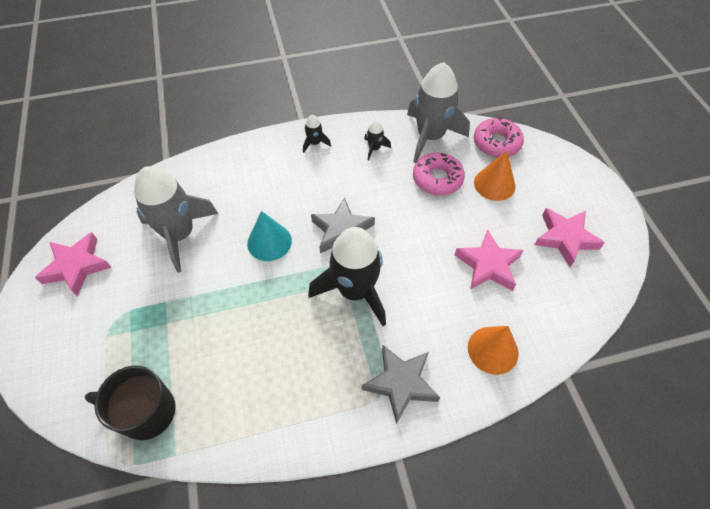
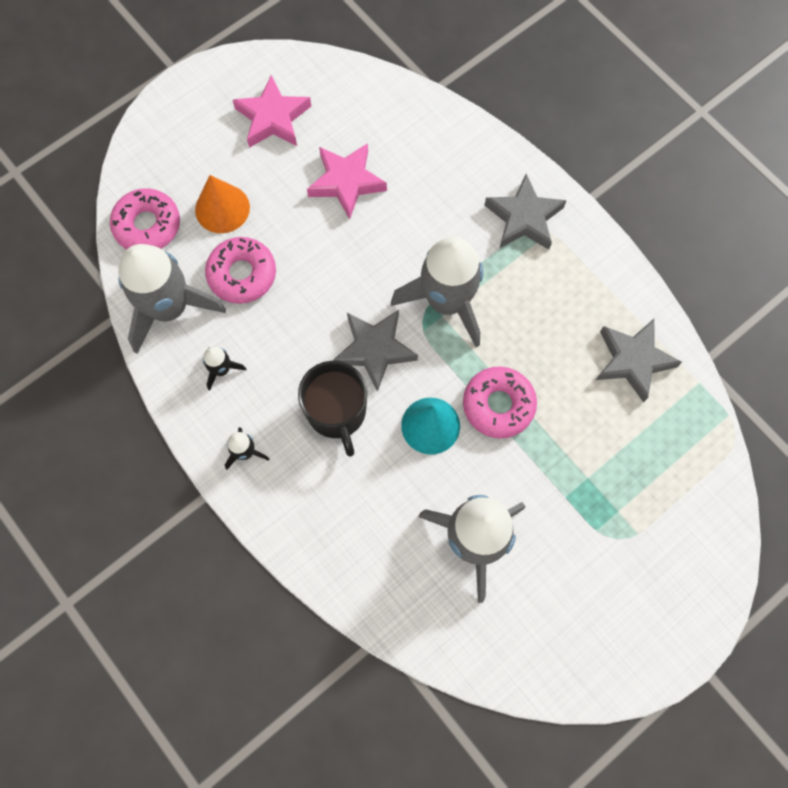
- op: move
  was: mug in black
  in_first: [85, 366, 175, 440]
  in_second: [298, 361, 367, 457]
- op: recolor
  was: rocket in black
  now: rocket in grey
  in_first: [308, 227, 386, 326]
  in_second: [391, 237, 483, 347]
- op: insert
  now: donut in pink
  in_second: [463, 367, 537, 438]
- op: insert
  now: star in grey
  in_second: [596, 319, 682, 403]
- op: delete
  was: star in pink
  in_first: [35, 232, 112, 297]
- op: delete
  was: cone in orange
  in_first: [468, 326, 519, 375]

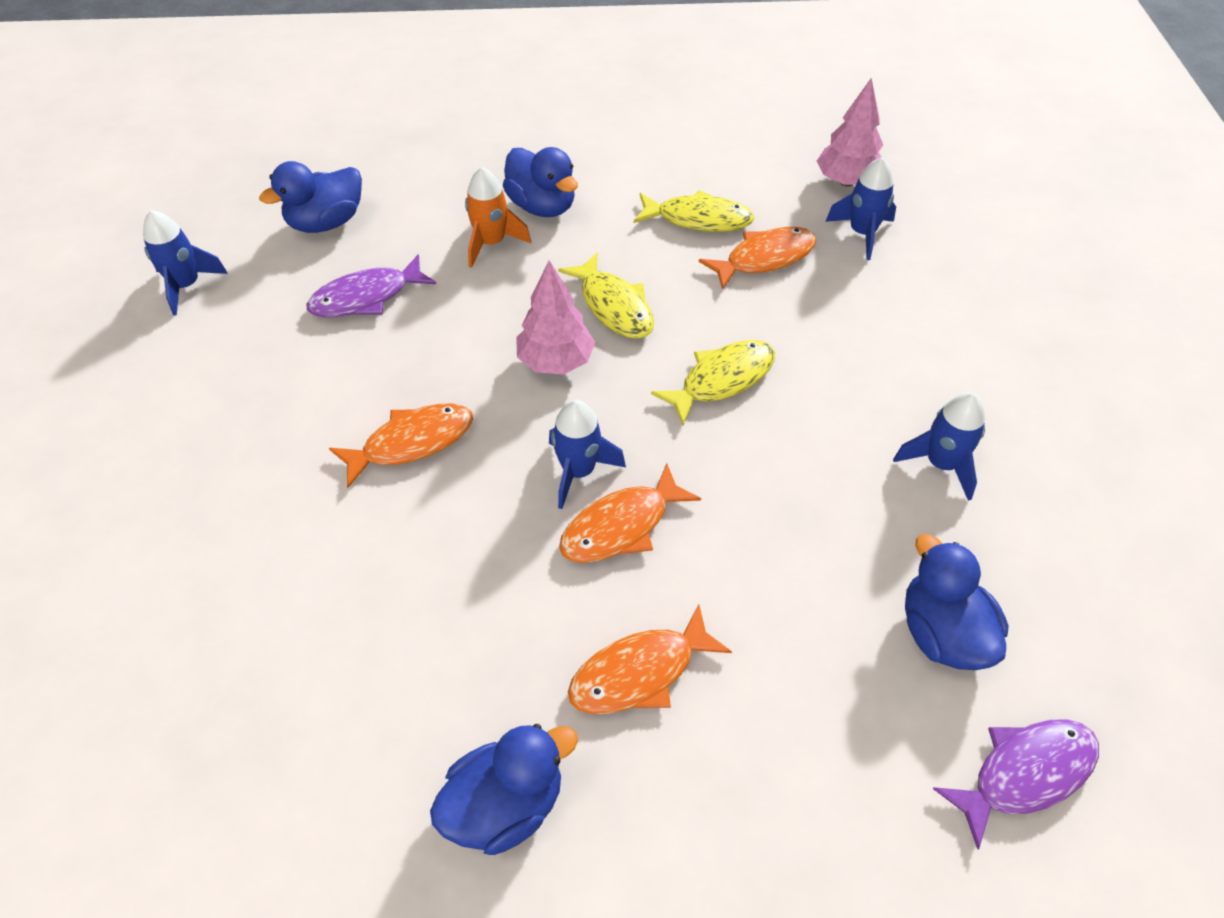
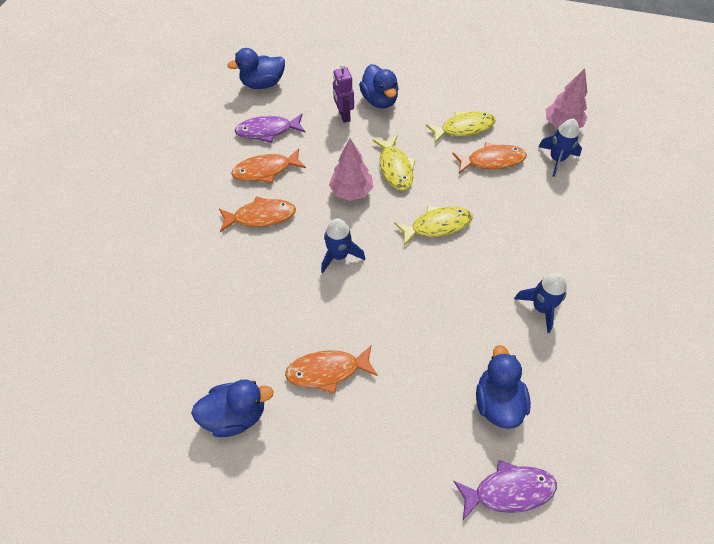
- op: move
  was: fish in orange
  in_first: [559, 463, 701, 563]
  in_second: [231, 148, 306, 183]
- op: replace
  was: rocket in orange
  now: robot in purple
  in_first: [465, 167, 531, 268]
  in_second: [333, 64, 354, 123]
- op: rotate
  was: fish in yellow
  in_first: [633, 190, 755, 232]
  in_second: [426, 111, 496, 143]
  clockwise: -45
- op: delete
  was: rocket in blue
  in_first: [143, 210, 228, 315]

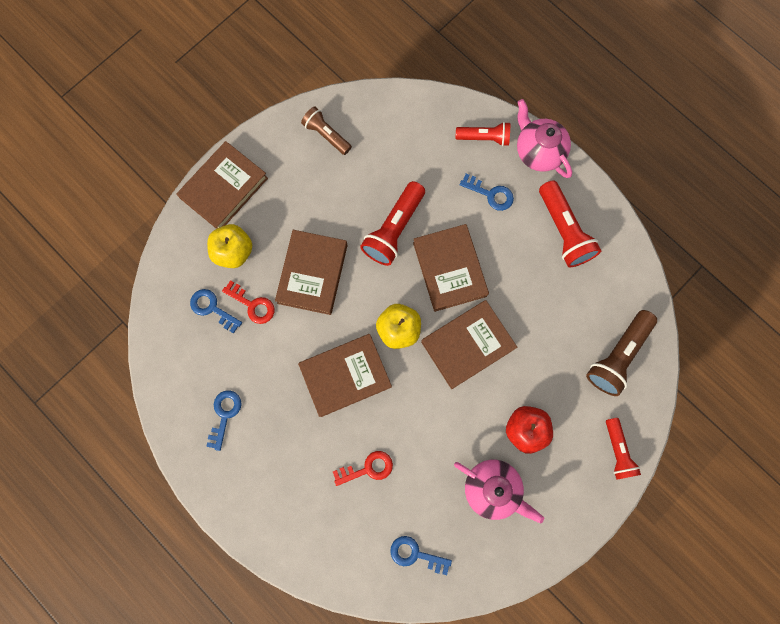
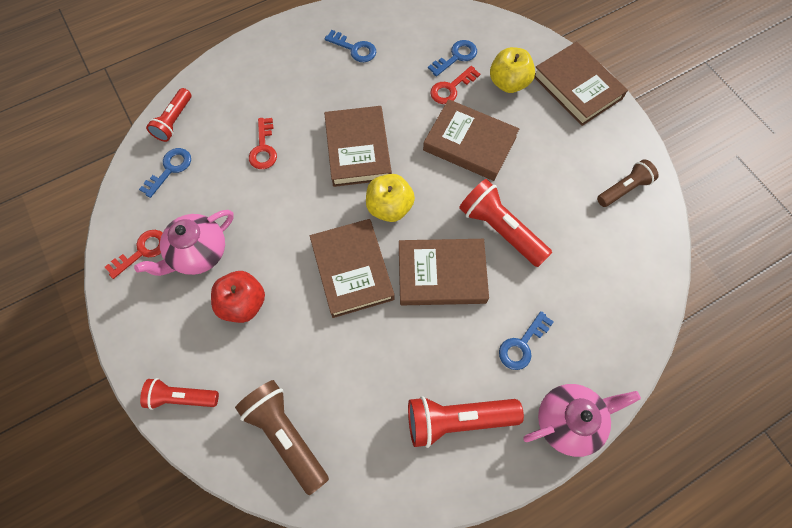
- op: insert
  now: key in red
  in_second: [105, 230, 163, 279]
- op: move
  was: flashlight in red
  in_first: [456, 122, 510, 146]
  in_second: [146, 88, 191, 142]

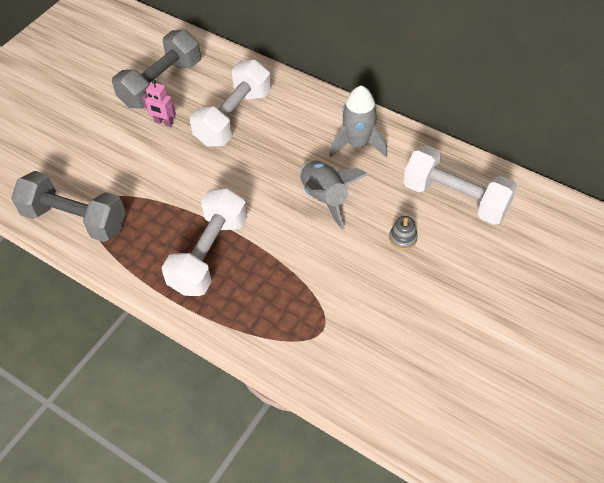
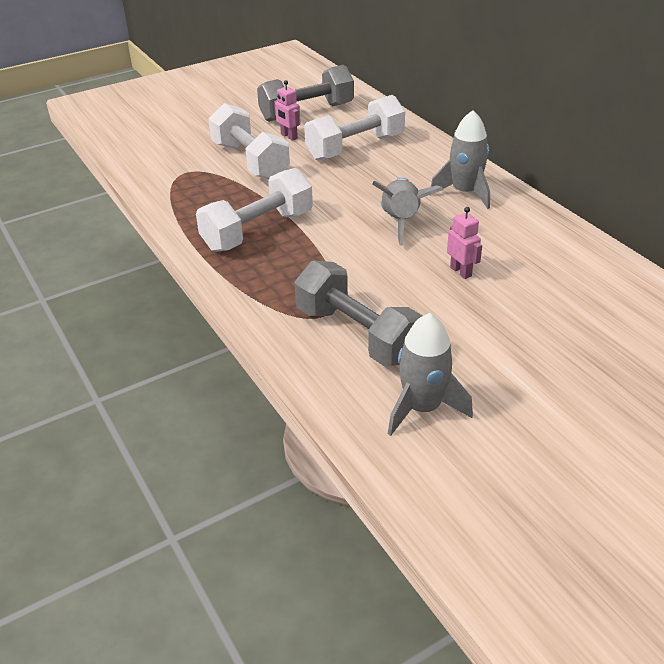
- op: move
  was: dumbbell in white
  in_first: [403, 145, 517, 225]
  in_second: [208, 103, 290, 179]
- op: move
  was: dumbbell in grey
  in_first: [11, 171, 126, 242]
  in_second: [295, 260, 423, 366]
- op: insert
  now: rocket in grey
  in_second: [388, 313, 473, 436]
- op: replace
  was: stacking toy in grey
  now: robot in pink
  in_first: [389, 216, 418, 250]
  in_second: [447, 207, 482, 279]

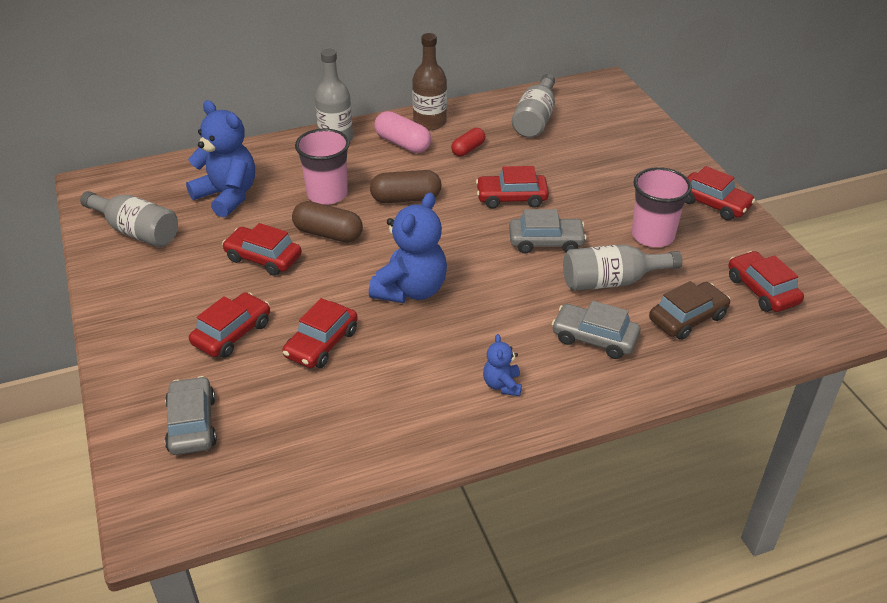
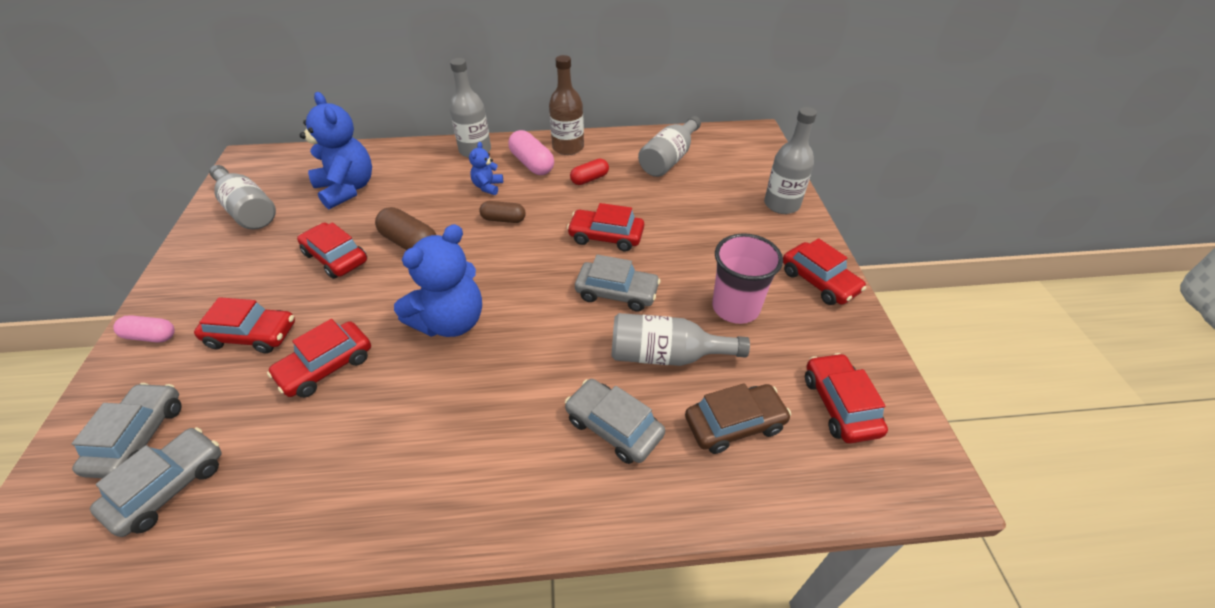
- op: insert
  now: car in grey
  in_second: [90, 427, 222, 537]
- op: insert
  now: capsule in pink
  in_second: [113, 315, 175, 343]
- op: rotate
  was: car in red
  in_first: [189, 292, 270, 358]
  in_second: [194, 297, 295, 354]
  clockwise: 45
- op: move
  was: teddy bear in blue
  in_first: [483, 334, 522, 396]
  in_second: [469, 142, 503, 195]
- op: resize
  was: capsule in brown
  in_first: [370, 170, 441, 203]
  in_second: [479, 201, 526, 223]
  ratio: 0.65
- op: insert
  now: bottle in grey
  in_second: [764, 107, 817, 214]
- op: delete
  was: cup in pink
  in_first: [295, 128, 350, 205]

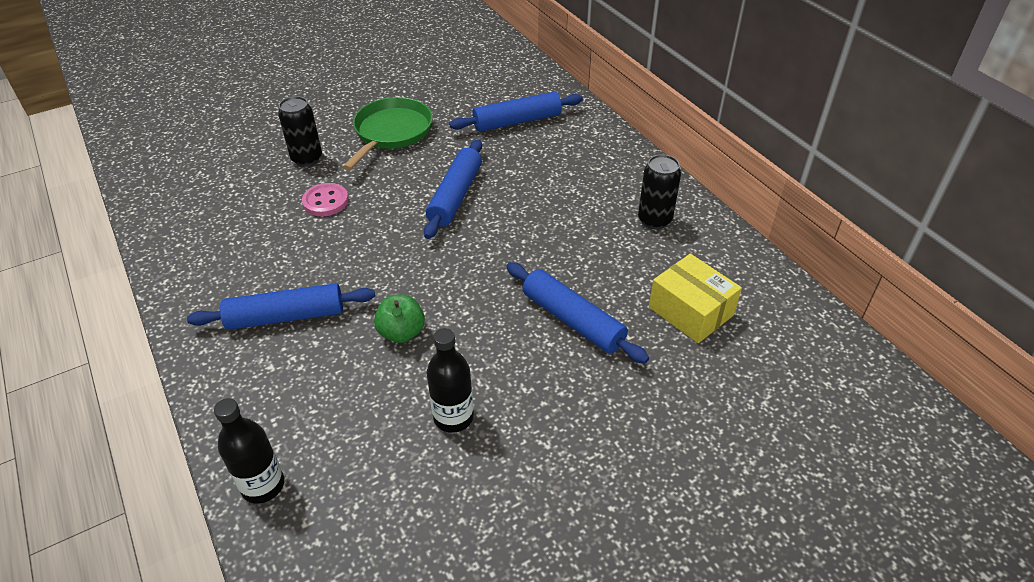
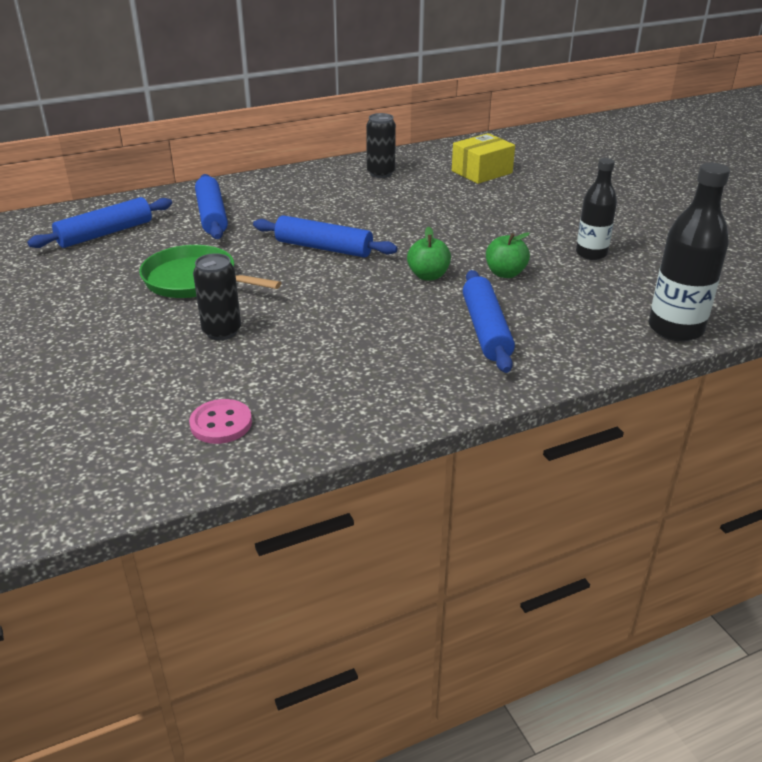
- op: move
  was: rolling pin in blue
  in_first: [506, 262, 649, 364]
  in_second: [27, 197, 172, 248]
- op: move
  was: button in pink
  in_first: [302, 183, 349, 216]
  in_second: [189, 399, 252, 444]
- op: insert
  now: apple in green
  in_second: [407, 226, 451, 280]
- op: resize
  was: bottle in black
  in_first: [214, 398, 284, 504]
  in_second: [648, 163, 730, 342]
  ratio: 1.51

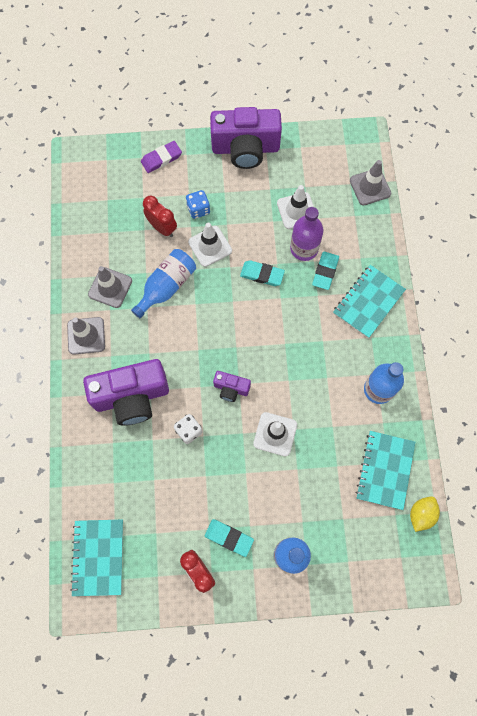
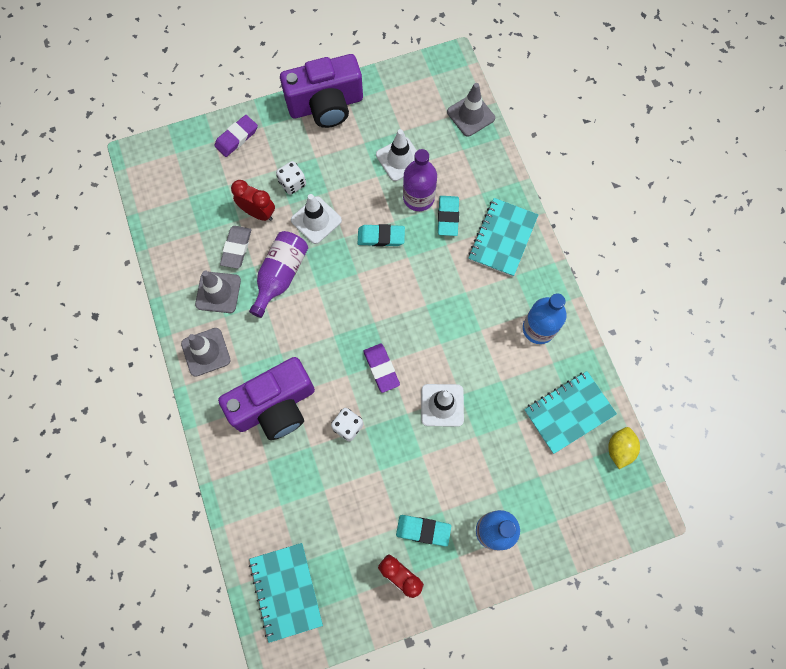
- op: insert
  now: eraser in grey
  in_second: [220, 226, 251, 269]
- op: recolor
  was: bottle in blue
  now: bottle in purple
  in_first: [131, 249, 196, 318]
  in_second: [249, 231, 308, 318]
- op: recolor
  was: dice in blue
  now: dice in white
  in_first: [186, 190, 210, 219]
  in_second: [276, 161, 306, 195]
- op: replace
  was: camera in purple
  now: eraser in purple
  in_first: [213, 371, 251, 402]
  in_second: [363, 343, 400, 393]
- op: rotate
  was: notebook in turquoise
  in_first: [355, 431, 415, 510]
  in_second: [524, 371, 617, 454]
  clockwise: 60

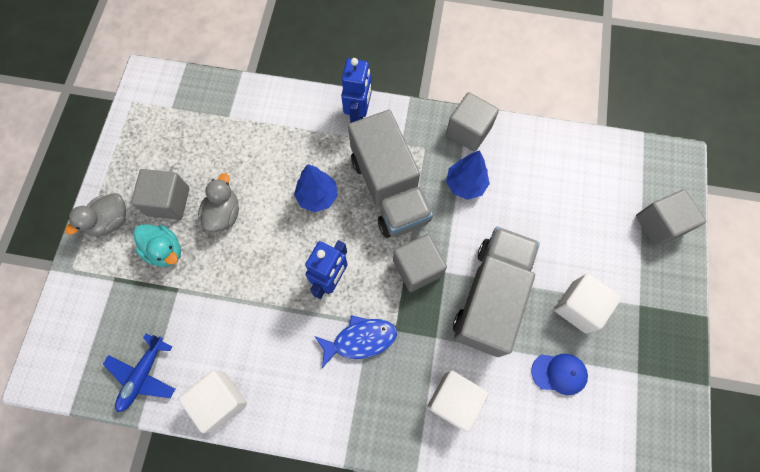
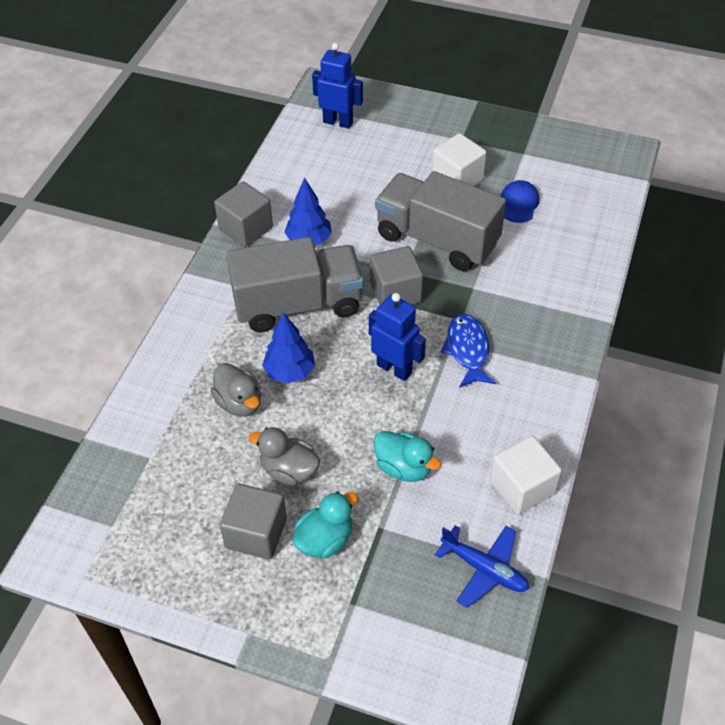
- op: move
  was: duck in grey
  in_first: [65, 193, 126, 237]
  in_second: [211, 363, 261, 417]
- op: move
  was: robot in blue
  in_first: [341, 58, 372, 123]
  in_second: [312, 43, 363, 129]
- op: insert
  now: duck in turquoise
  in_second: [374, 431, 441, 482]
- op: delete
  was: cube in white
  in_first: [427, 371, 488, 432]
- op: delete
  was: cube in grey
  in_first: [636, 189, 706, 247]

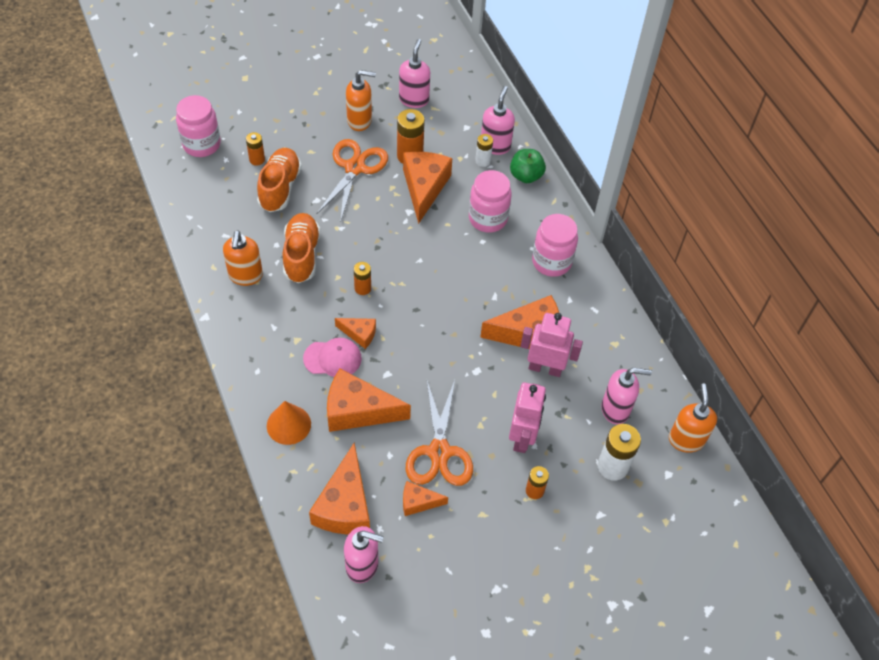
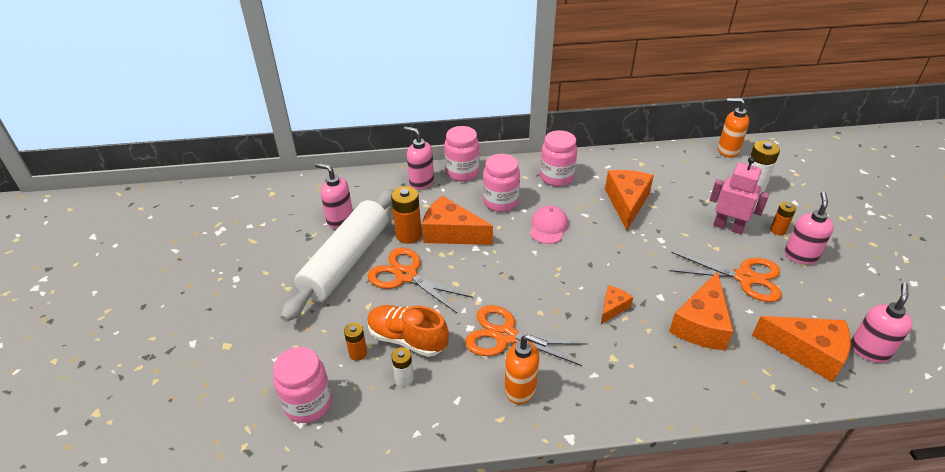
- op: replace
  was: soap dispenser in orange
  now: rolling pin in white
  in_first: [346, 70, 376, 131]
  in_second: [281, 189, 394, 322]
- op: move
  was: battery in white
  in_first: [475, 134, 493, 167]
  in_second: [391, 347, 414, 386]
- op: replace
  was: apple in green
  now: jar in pink
  in_first: [510, 149, 546, 183]
  in_second: [444, 126, 479, 181]
- op: replace
  was: shoe in orange
  now: scissors in orange
  in_first: [283, 213, 320, 283]
  in_second: [465, 305, 587, 366]
- op: move
  was: cap in pink
  in_first: [303, 338, 362, 377]
  in_second: [530, 206, 568, 244]
- op: move
  was: soap dispenser in pink
  in_first: [601, 368, 652, 424]
  in_second: [784, 192, 834, 265]
- op: delete
  was: cone in orange
  in_first: [267, 401, 311, 445]
- op: delete
  was: battery in orange
  in_first: [354, 262, 371, 295]
- op: delete
  was: cheese in orange
  in_first: [403, 481, 448, 516]
- op: delete
  was: robot in pink
  in_first: [521, 313, 583, 377]

